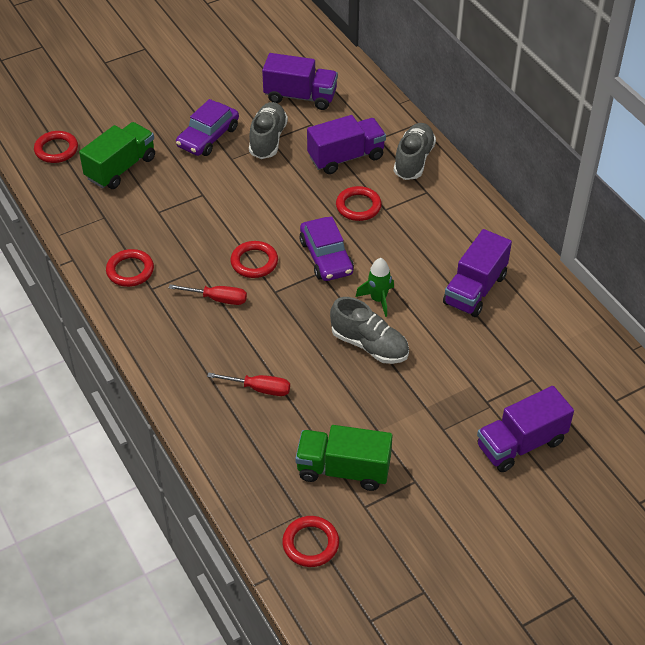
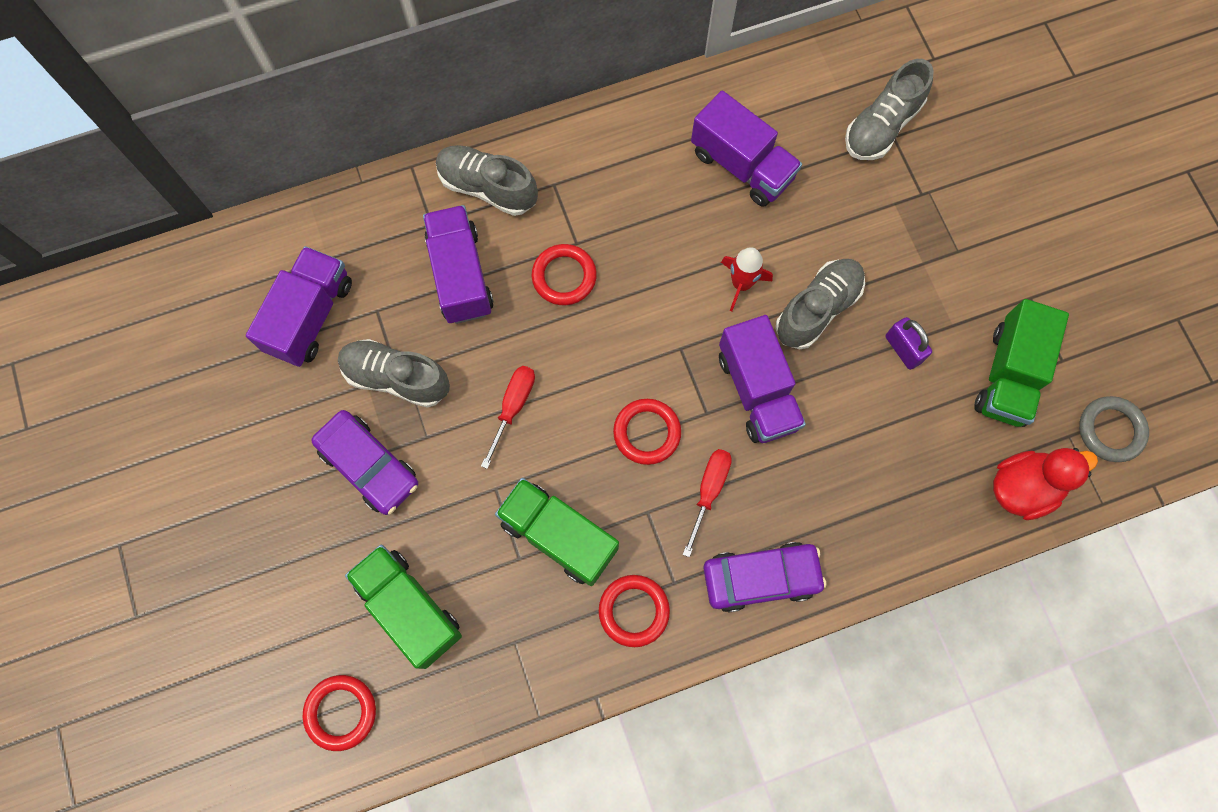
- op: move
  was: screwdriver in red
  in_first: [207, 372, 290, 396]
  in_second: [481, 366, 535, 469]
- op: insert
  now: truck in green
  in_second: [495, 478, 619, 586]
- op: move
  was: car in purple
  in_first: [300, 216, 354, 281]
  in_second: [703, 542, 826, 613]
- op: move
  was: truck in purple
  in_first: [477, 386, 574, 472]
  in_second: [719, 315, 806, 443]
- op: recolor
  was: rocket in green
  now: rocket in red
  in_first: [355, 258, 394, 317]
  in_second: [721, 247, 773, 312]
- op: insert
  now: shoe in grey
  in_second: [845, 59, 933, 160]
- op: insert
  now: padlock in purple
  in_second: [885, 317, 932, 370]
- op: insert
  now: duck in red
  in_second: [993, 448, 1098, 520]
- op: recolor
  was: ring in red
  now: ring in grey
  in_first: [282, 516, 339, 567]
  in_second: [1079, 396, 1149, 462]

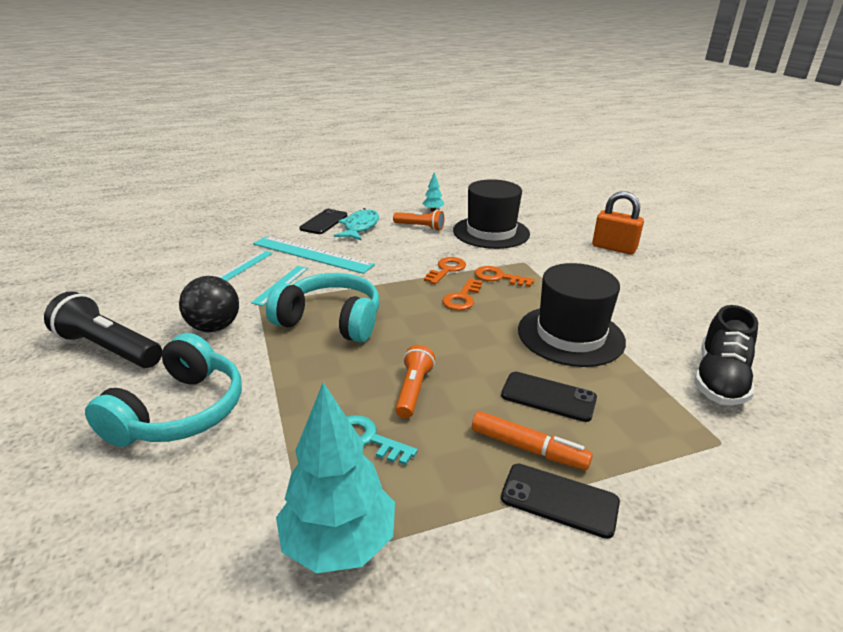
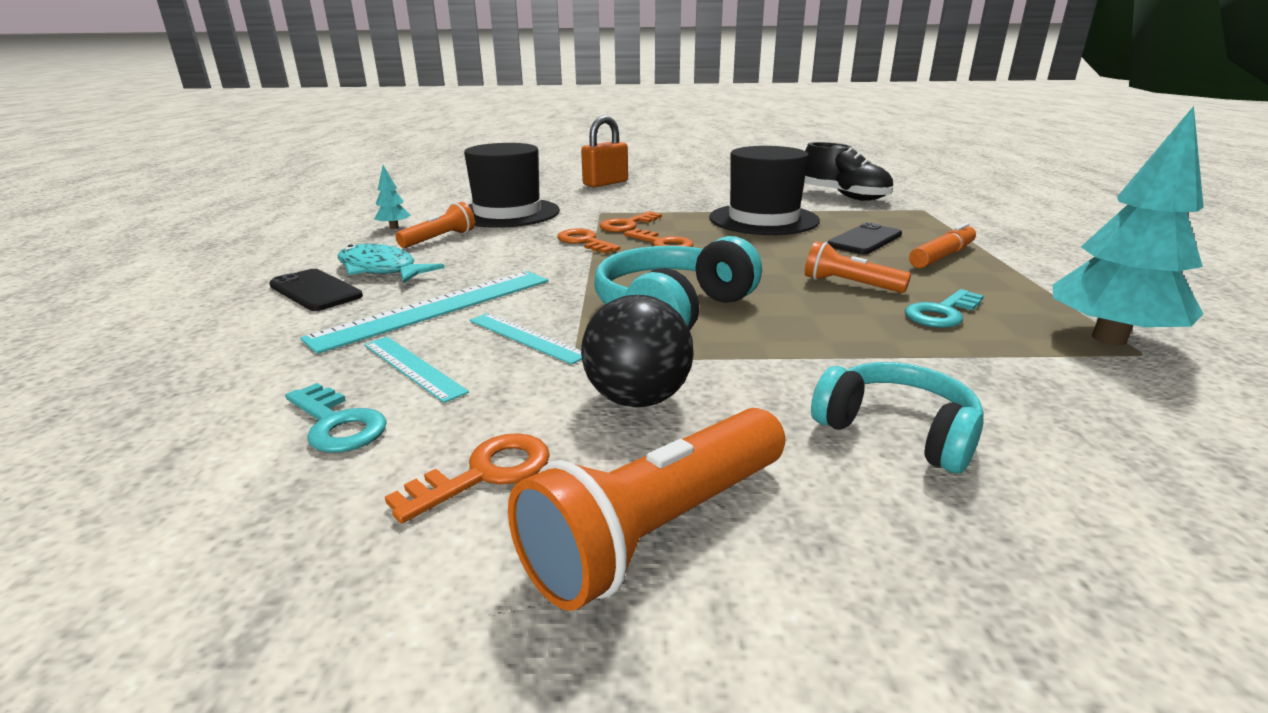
- op: insert
  now: key in turquoise
  in_second: [285, 383, 387, 453]
- op: insert
  now: key in orange
  in_second: [385, 433, 550, 523]
- op: recolor
  was: flashlight in black
  now: flashlight in orange
  in_first: [44, 292, 162, 368]
  in_second: [508, 408, 785, 611]
- op: resize
  was: headphones in turquoise
  in_first: [85, 333, 242, 447]
  in_second: [811, 362, 984, 474]
  ratio: 0.66
- op: delete
  was: phone in black
  in_first: [501, 464, 620, 539]

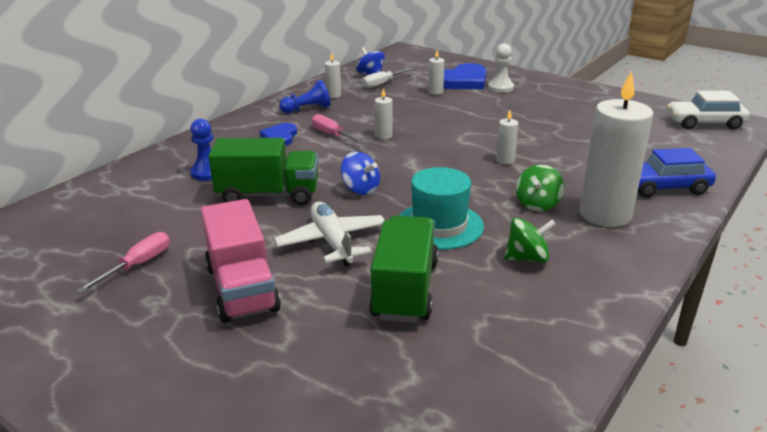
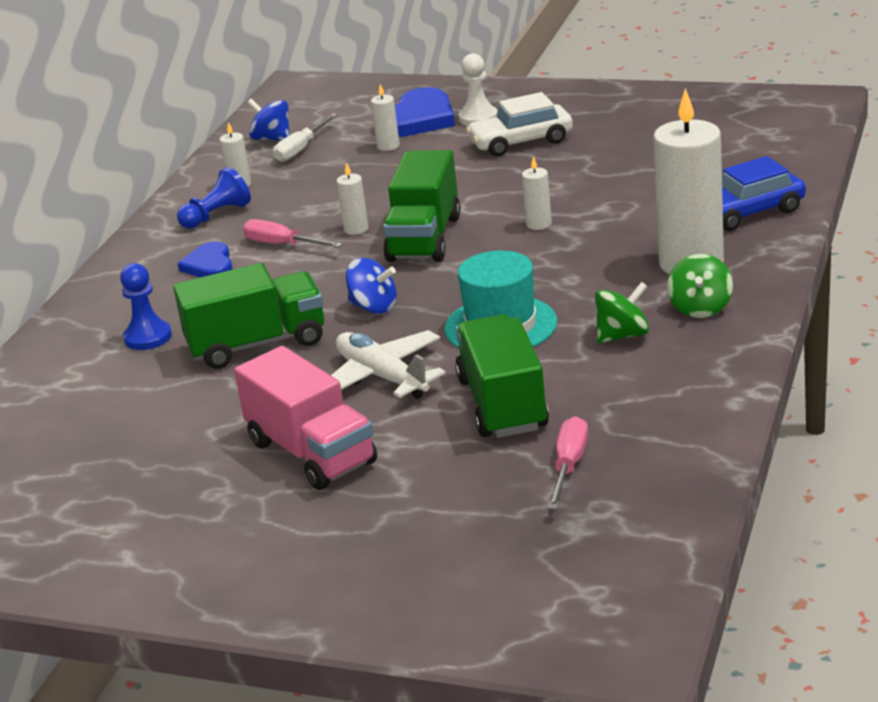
- op: insert
  now: truck in green
  in_second: [383, 150, 461, 262]
- op: move
  was: car in white
  in_first: [667, 91, 750, 129]
  in_second: [466, 92, 573, 156]
- op: move
  was: screwdriver in pink
  in_first: [76, 232, 170, 293]
  in_second: [548, 416, 588, 510]
- op: move
  was: spinning top in green
  in_first: [516, 165, 565, 212]
  in_second: [667, 254, 733, 318]

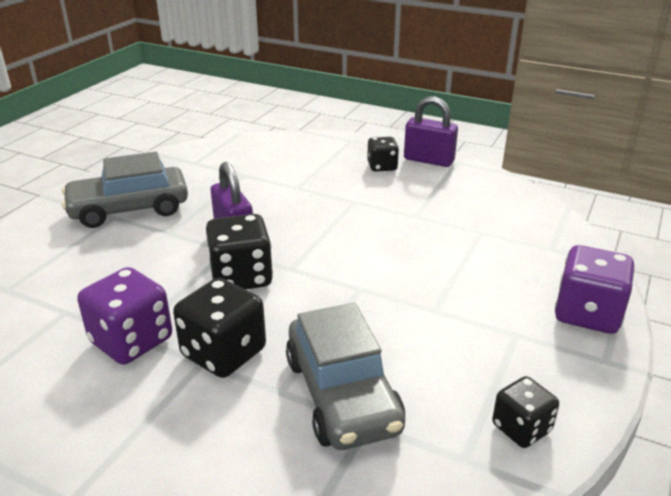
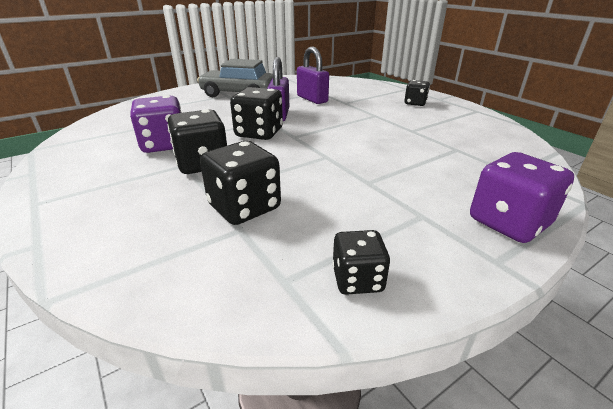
- op: replace
  was: car in grey
  now: dice in black
  in_first: [286, 303, 405, 450]
  in_second: [200, 141, 281, 225]
- op: move
  was: padlock in purple
  in_first: [404, 96, 458, 167]
  in_second: [297, 46, 329, 104]

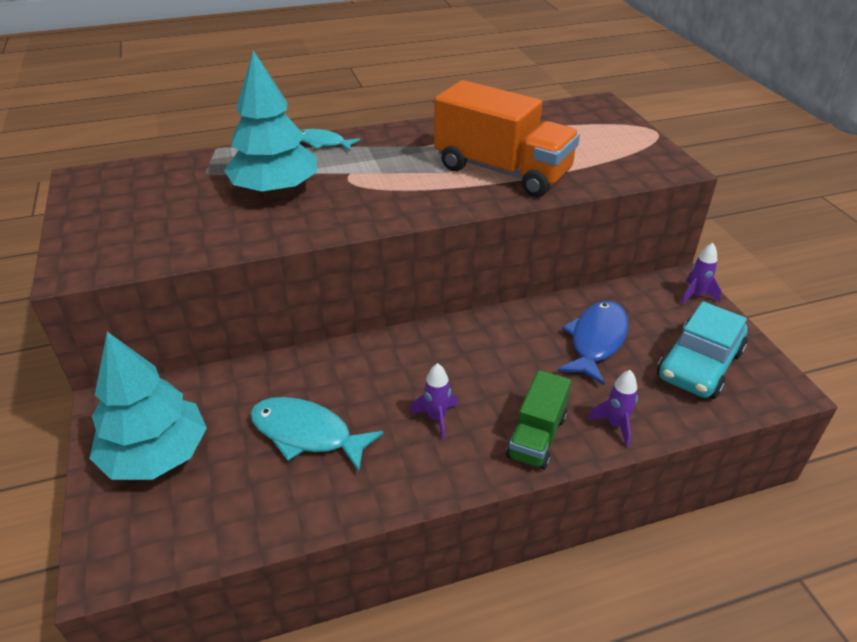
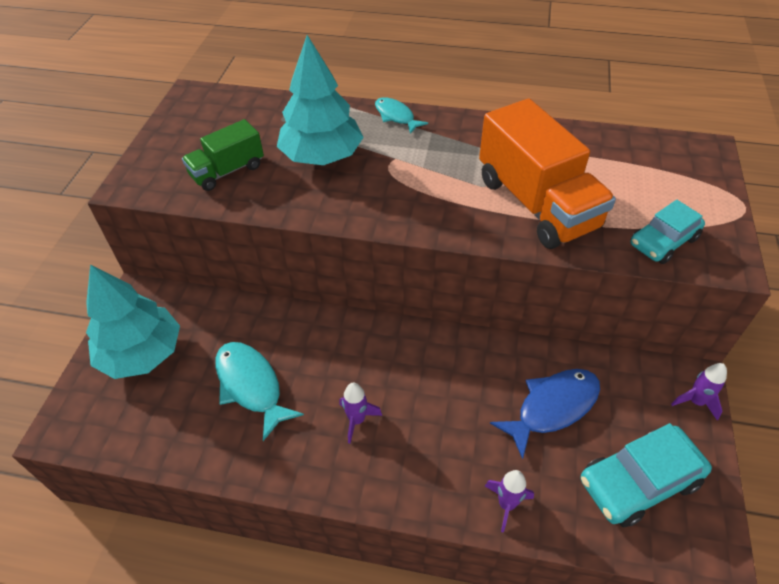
- op: move
  was: truck in green
  in_first: [506, 370, 571, 470]
  in_second: [182, 119, 264, 191]
- op: insert
  now: car in turquoise
  in_second: [630, 200, 705, 264]

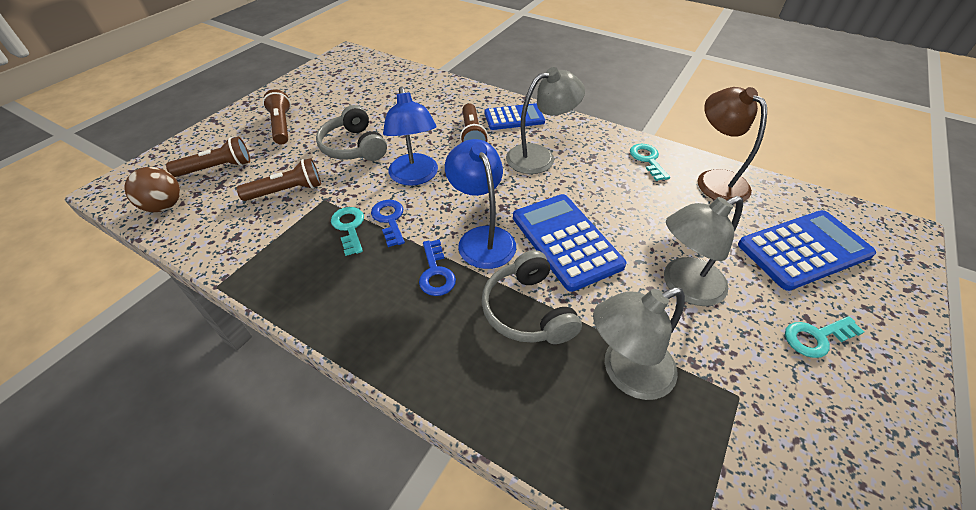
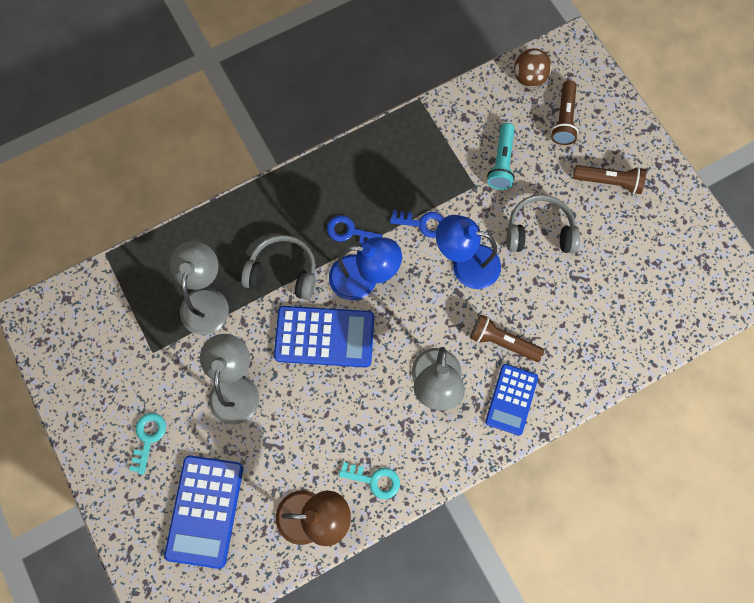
- op: recolor
  was: flashlight in brown
  now: flashlight in turquoise
  in_first: [236, 158, 321, 201]
  in_second: [487, 123, 515, 190]
- op: delete
  was: key in turquoise
  in_first: [331, 207, 364, 256]

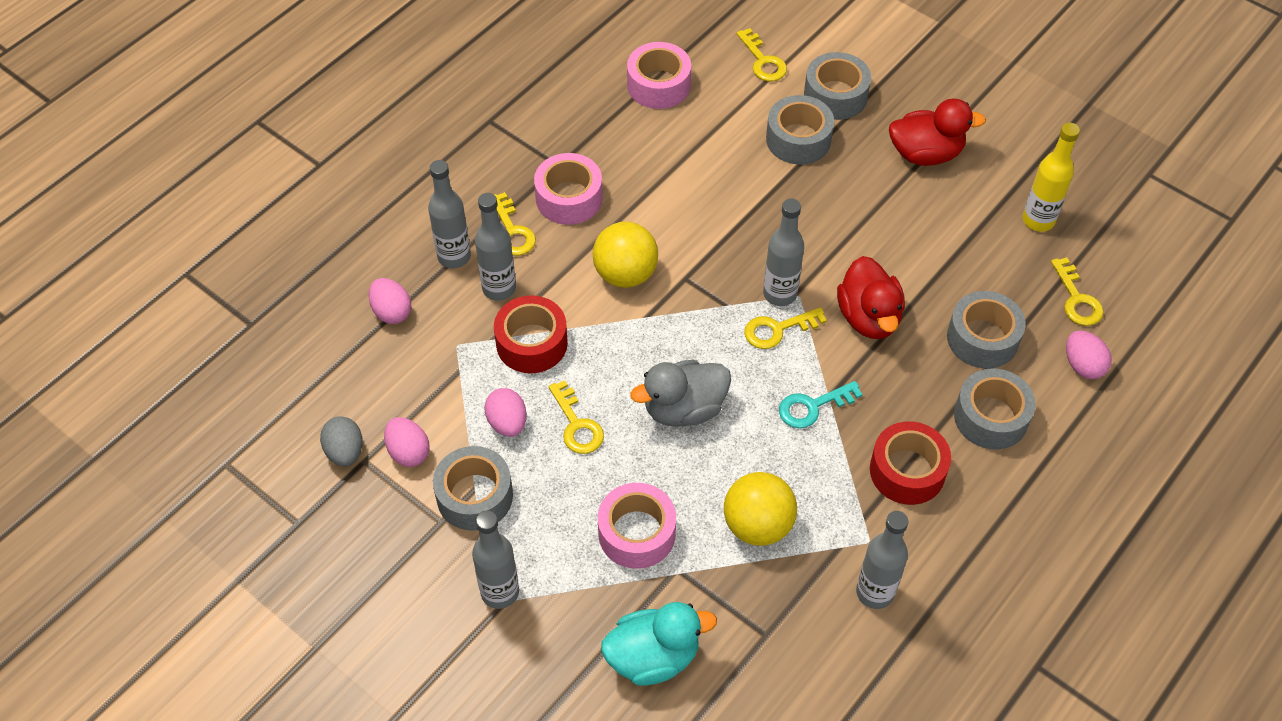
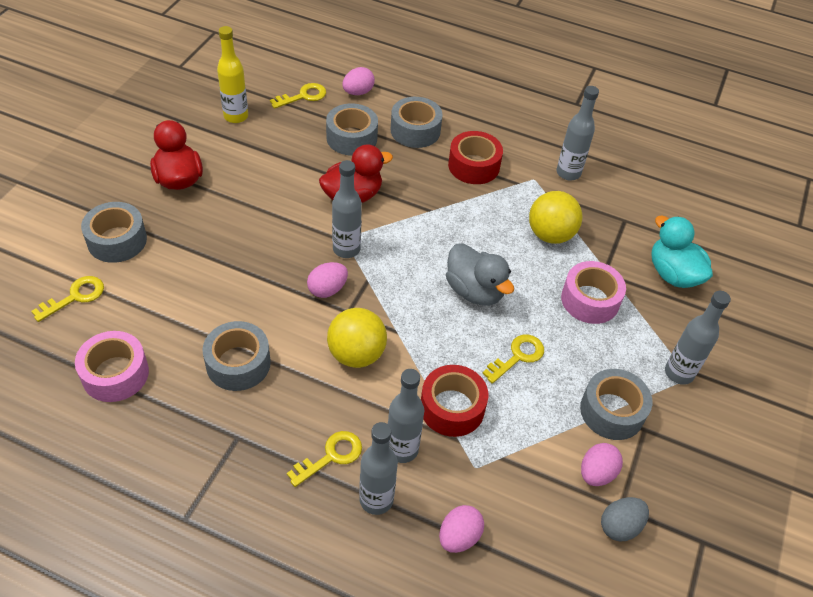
- op: move
  was: tape in grey
  in_first: [766, 95, 834, 165]
  in_second: [202, 321, 271, 391]
- op: move
  was: egg in pink
  in_first: [484, 388, 527, 437]
  in_second: [307, 262, 348, 298]
- op: delete
  was: tape in pink
  in_first: [534, 153, 603, 225]
- op: delete
  was: key in yellow
  in_first: [744, 307, 827, 349]
- op: delete
  was: key in turquoise
  in_first: [779, 381, 863, 428]

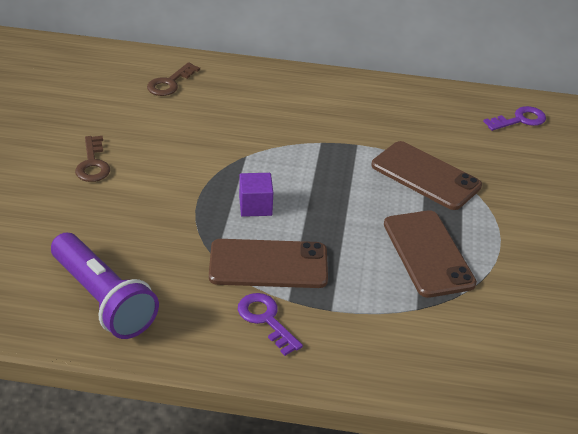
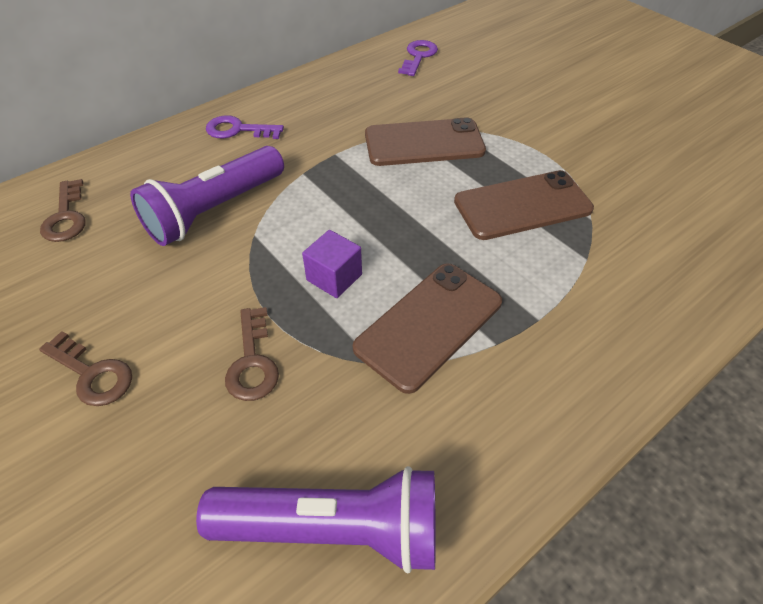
- op: insert
  now: flashlight in purple
  in_second: [130, 146, 284, 246]
- op: move
  was: key in purple
  in_first: [238, 293, 303, 356]
  in_second: [206, 115, 284, 139]
- op: insert
  now: key in brown
  in_second: [225, 307, 279, 401]
- op: rotate
  was: phone in brown
  in_first: [384, 210, 477, 298]
  in_second: [454, 170, 594, 240]
  clockwise: -45

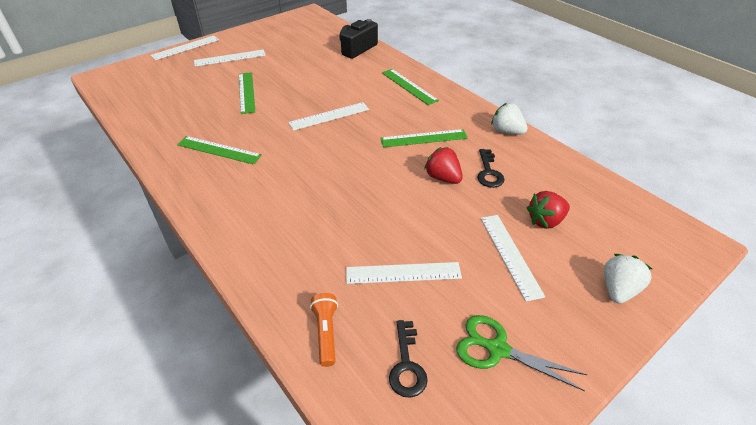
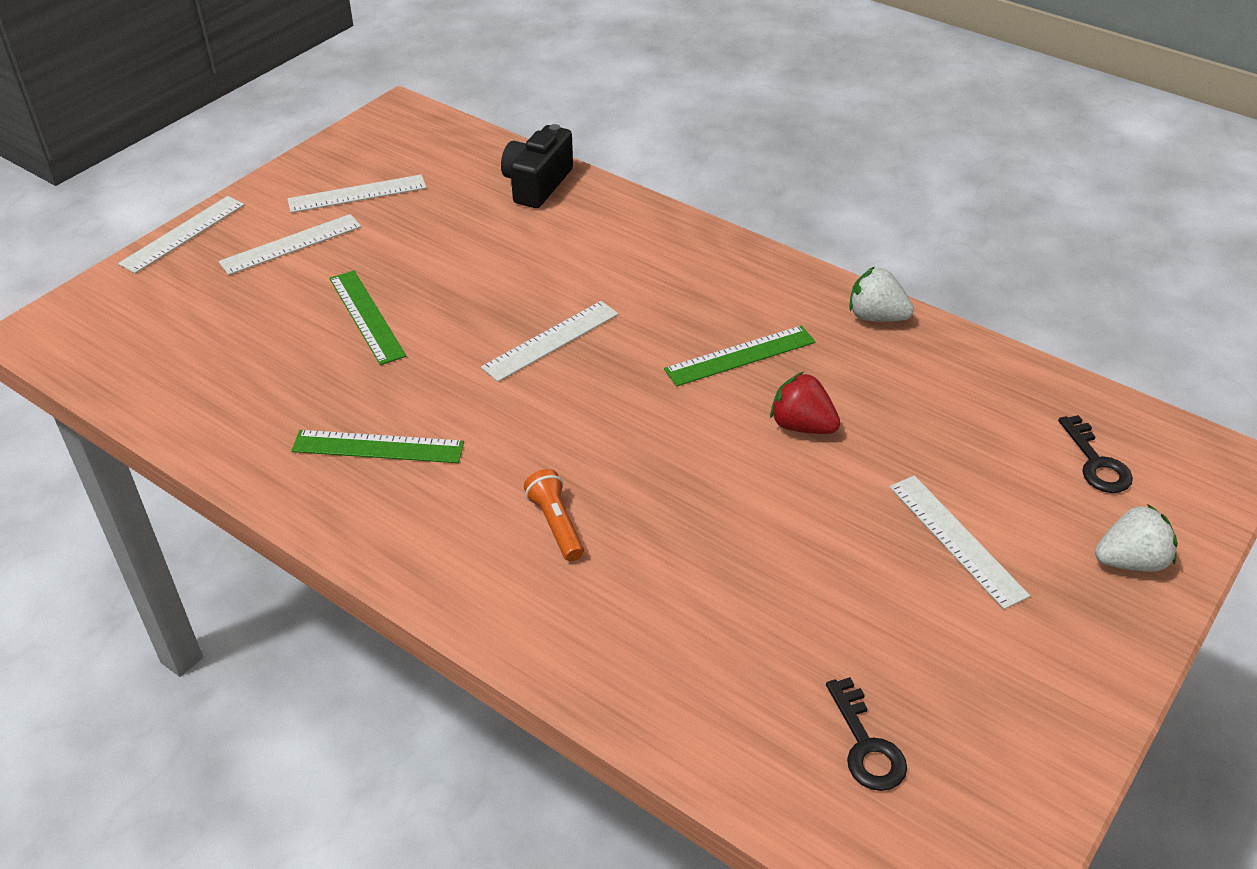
- op: move
  was: ruler in white
  in_first: [346, 262, 462, 284]
  in_second: [287, 174, 427, 213]
- op: move
  was: flashlight in orange
  in_first: [310, 293, 338, 367]
  in_second: [524, 469, 584, 561]
- op: move
  was: key in black
  in_first: [477, 149, 505, 188]
  in_second: [1058, 415, 1133, 493]
- op: rotate
  was: strawberry in white
  in_first: [604, 254, 652, 304]
  in_second: [1095, 504, 1178, 572]
  clockwise: 60
- op: delete
  was: ruler in green
  in_first: [382, 69, 439, 105]
- op: delete
  was: scissors in green
  in_first: [456, 315, 588, 391]
- op: delete
  was: strawberry in red
  in_first: [527, 191, 570, 229]

